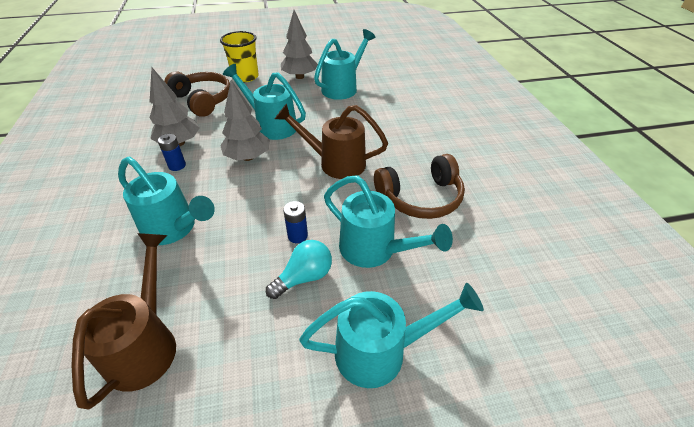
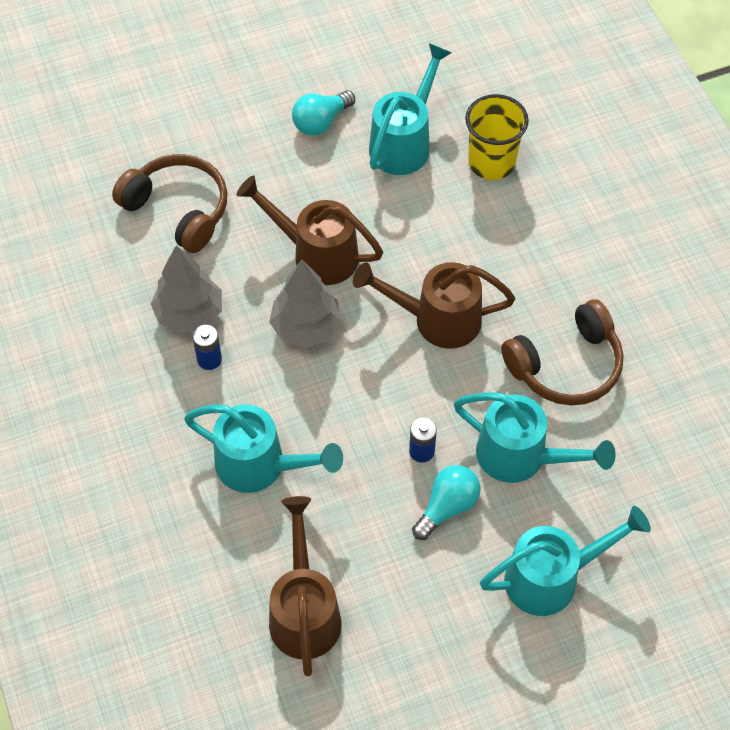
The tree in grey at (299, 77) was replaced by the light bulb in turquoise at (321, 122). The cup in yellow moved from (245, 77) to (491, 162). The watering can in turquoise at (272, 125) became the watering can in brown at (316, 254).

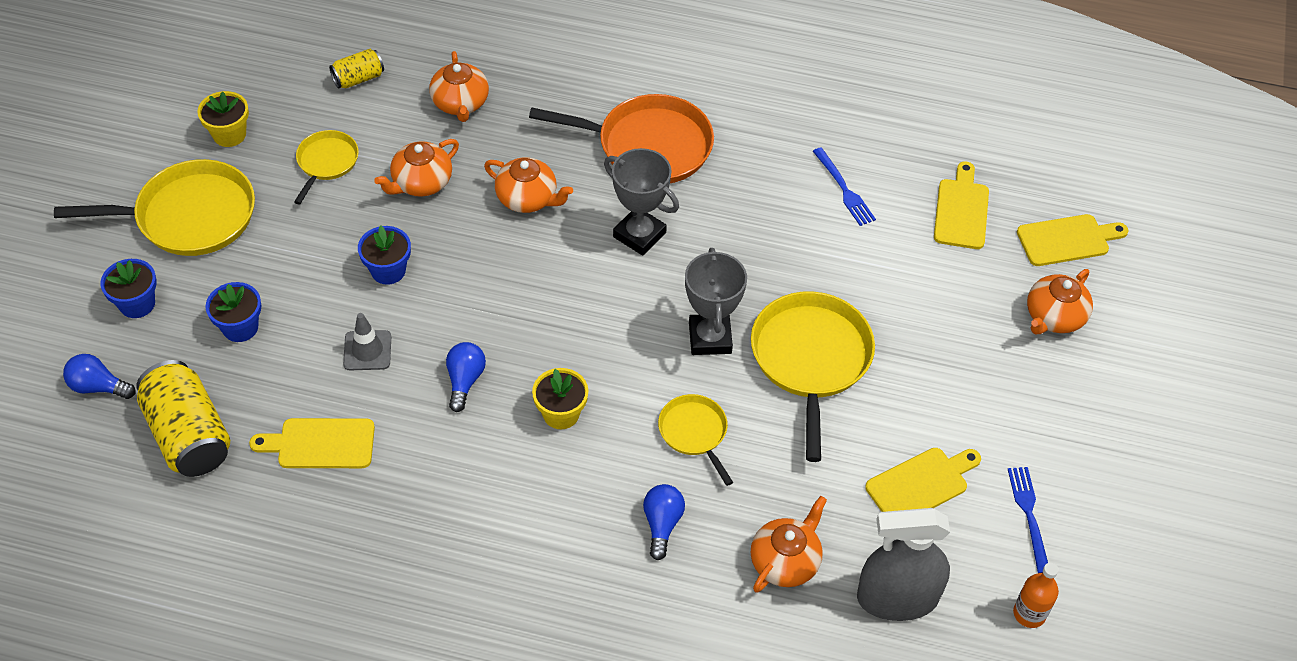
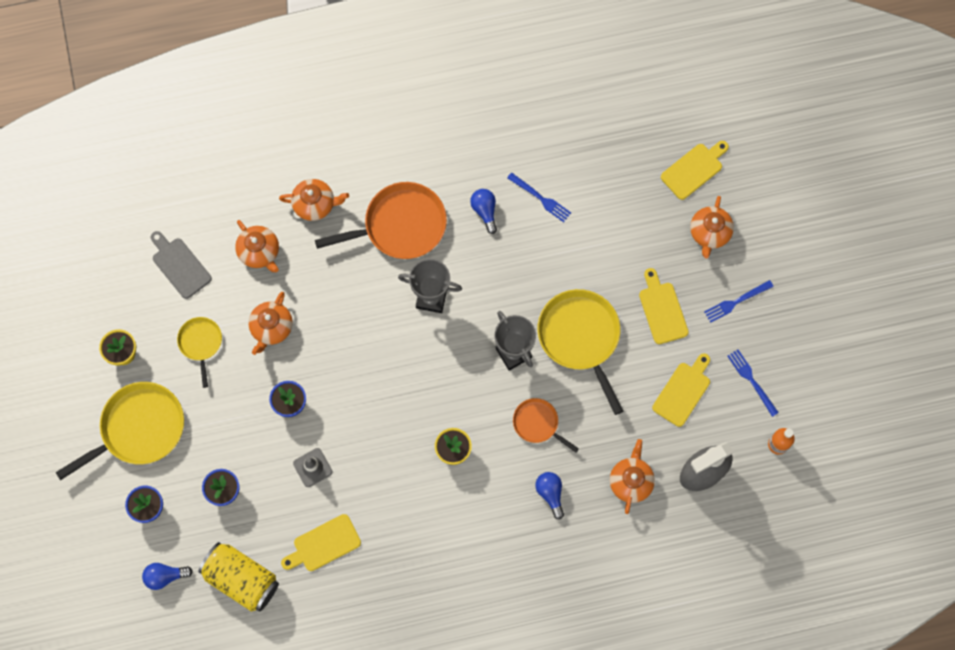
The can in yellow at (358, 78) was replaced by the cutting board in grey at (180, 265). The teapot in orange moved from (528, 198) to (315, 204). The cutting board in yellow moved from (961, 210) to (662, 310). The light bulb in blue moved from (465, 381) to (485, 211). The pan in yellow at (694, 432) became the pan in orange at (537, 423). The fork in blue at (735, 302) appeared.

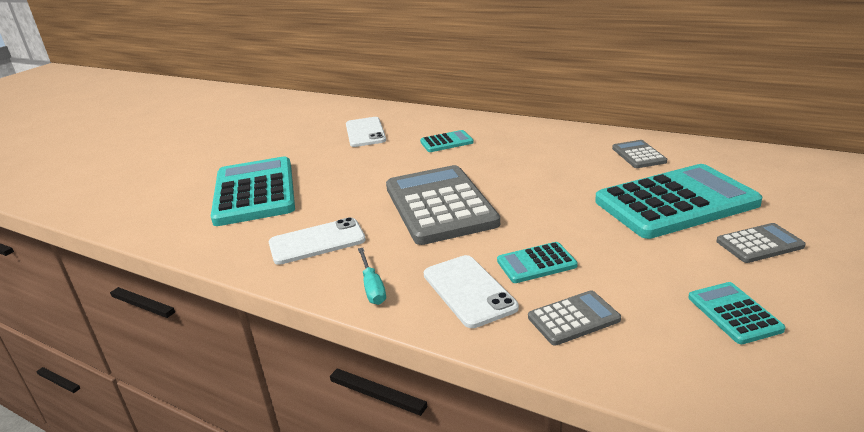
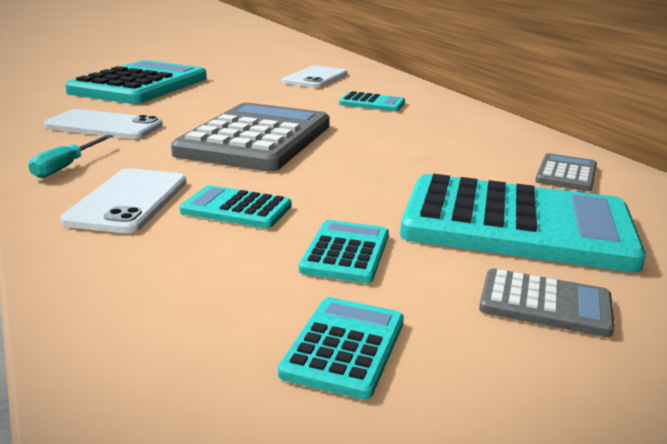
The calculator in grey at (573, 318) disappeared. The calculator in turquoise at (345, 253) appeared.

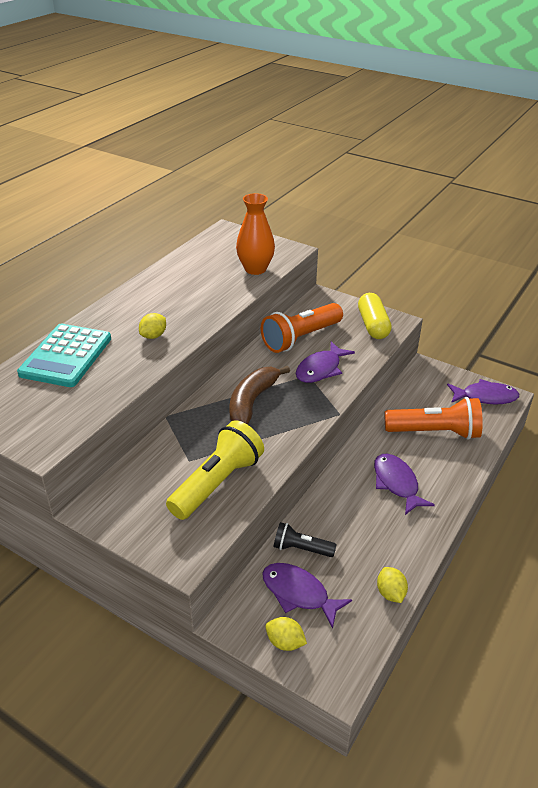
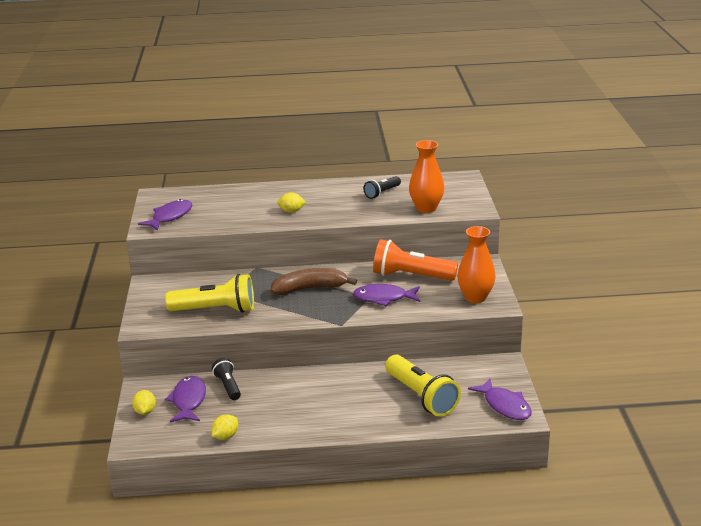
The capsule in yellow at (373, 325) was replaced by the vase in orange at (475, 297). The calculator in turquoise at (66, 356) disappeared. The flashlight in orange at (434, 432) became the flashlight in yellow at (421, 396). The fish in purple moved from (396, 483) to (170, 217). The flashlight in black at (382, 193) appeared.

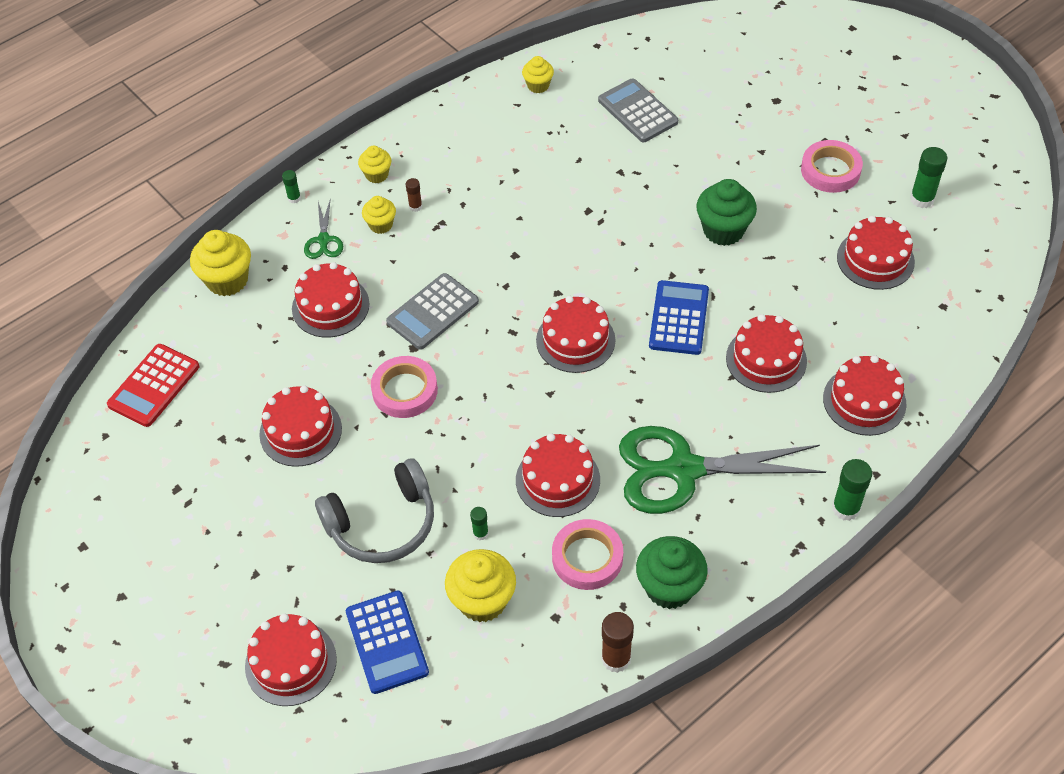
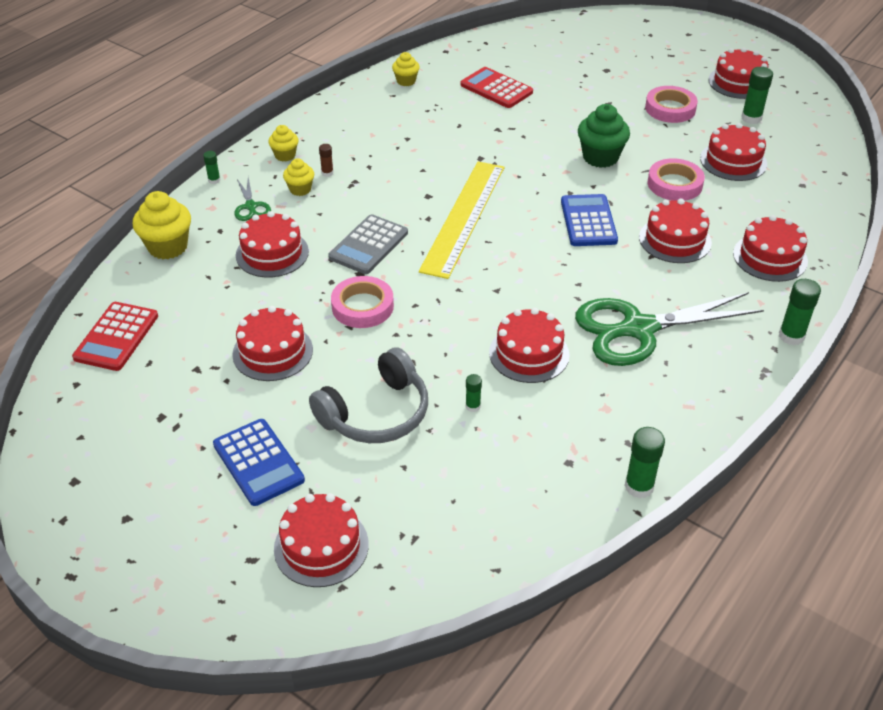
The calculator in grey at (637, 111) became the calculator in red at (496, 89). The cake in red moved from (575, 340) to (738, 82). The tape in pink moved from (587, 558) to (674, 184). The cupcake in green at (669, 587) disappeared. The cupcake in yellow at (482, 600) disappeared. The calculator in blue moved from (387, 642) to (258, 462). The glue stick in brown at (616, 659) became the glue stick in green at (639, 487). The ruler in yellow at (463, 217) appeared.

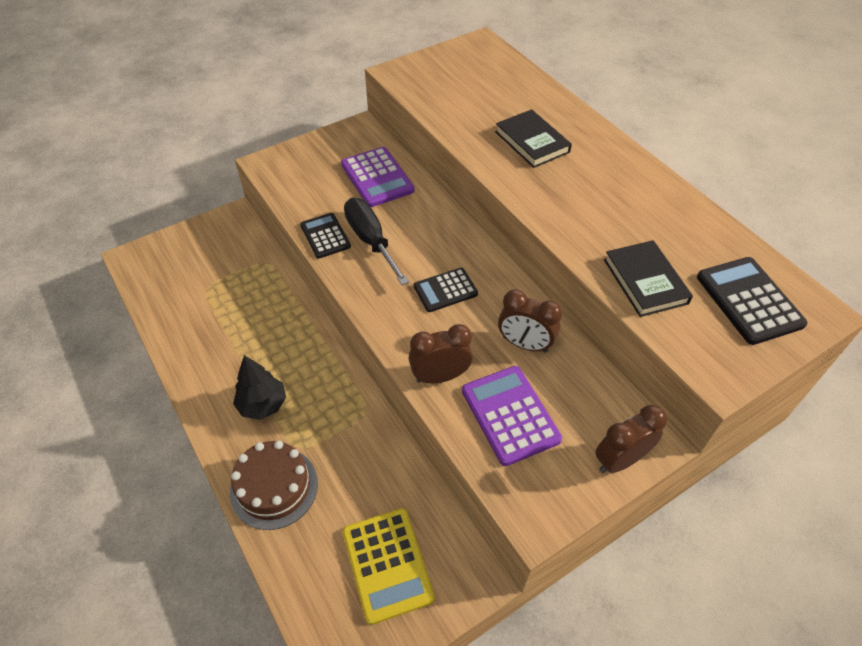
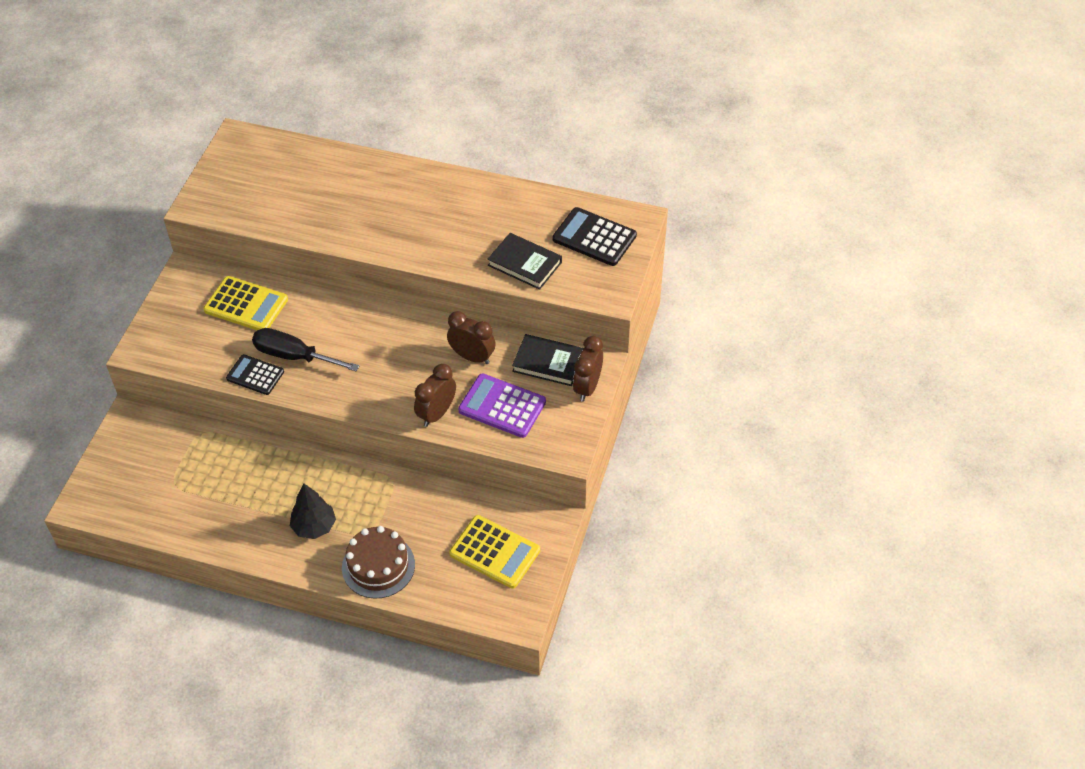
The book in black moved from (532, 142) to (548, 363). The calculator in purple at (377, 177) became the calculator in yellow at (246, 305). The calculator in black at (445, 290) disappeared. The clock in brown at (525, 344) turned 135 degrees counterclockwise.

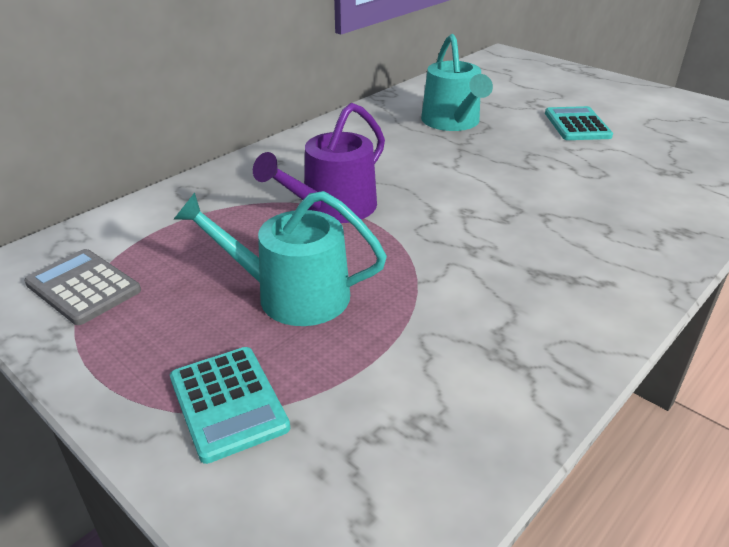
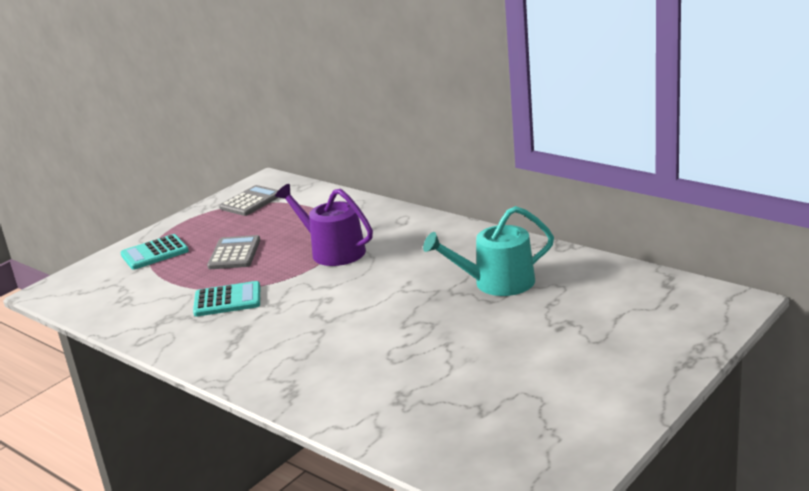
The calculator in turquoise moved from (577, 125) to (227, 300). The watering can in turquoise at (291, 294) was replaced by the calculator in grey at (234, 253).

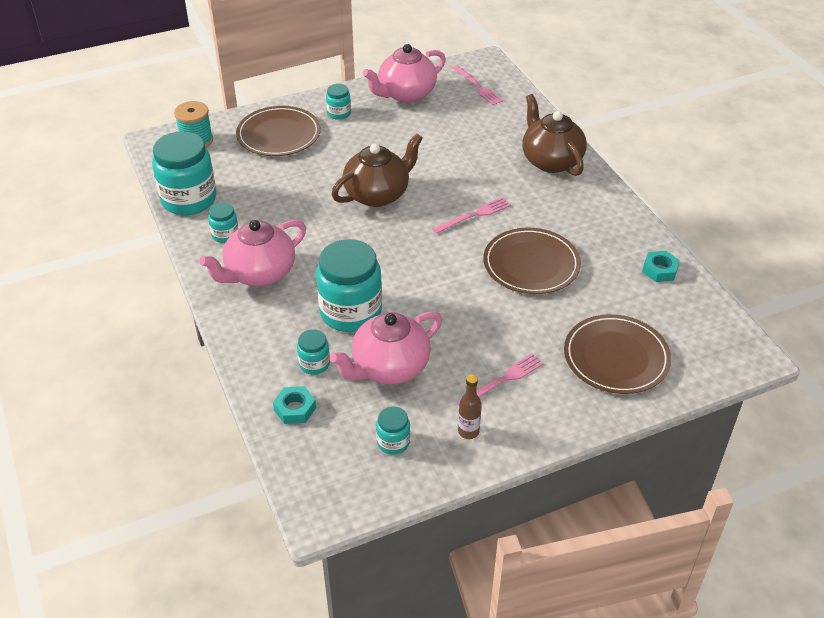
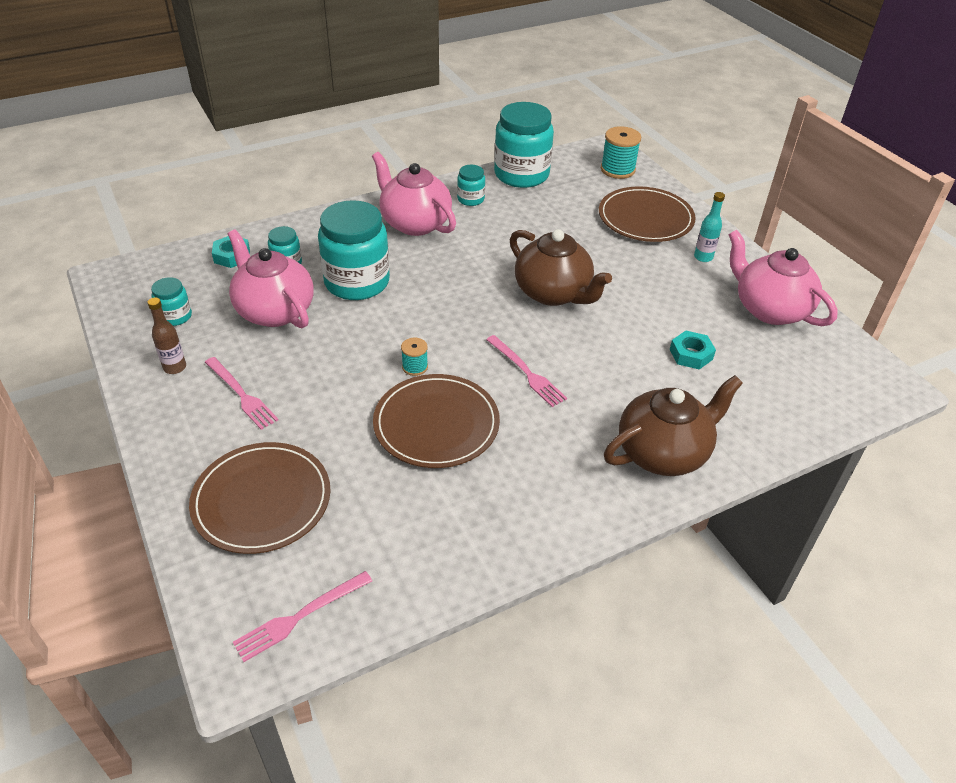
The fork in pink moved from (477, 86) to (300, 617). The jar in turquoise at (339, 113) was replaced by the bottle in turquoise at (703, 257). The nut in turquoise moved from (659, 270) to (691, 354). The spool in turquoise at (415, 367) appeared.

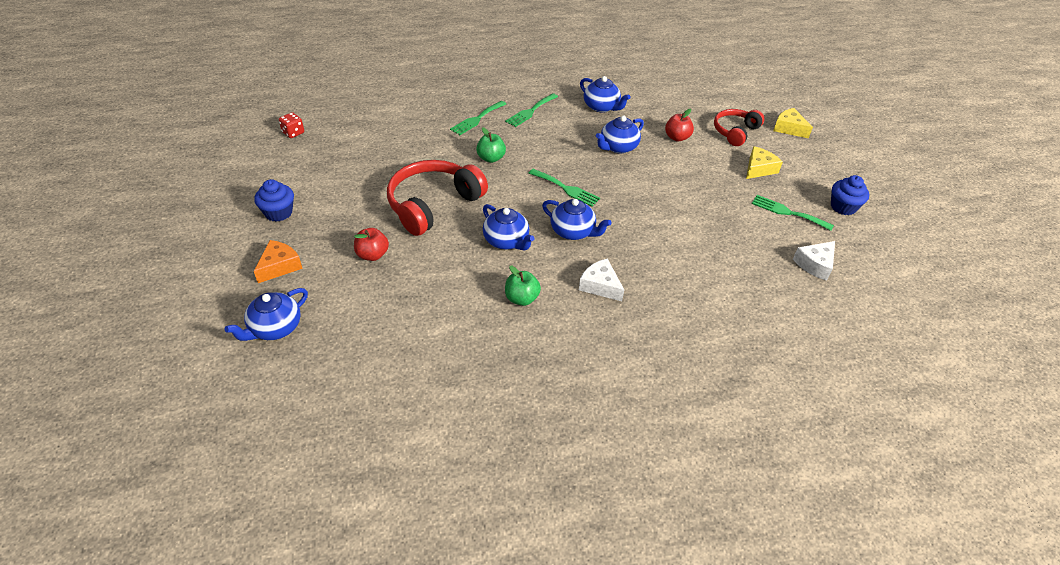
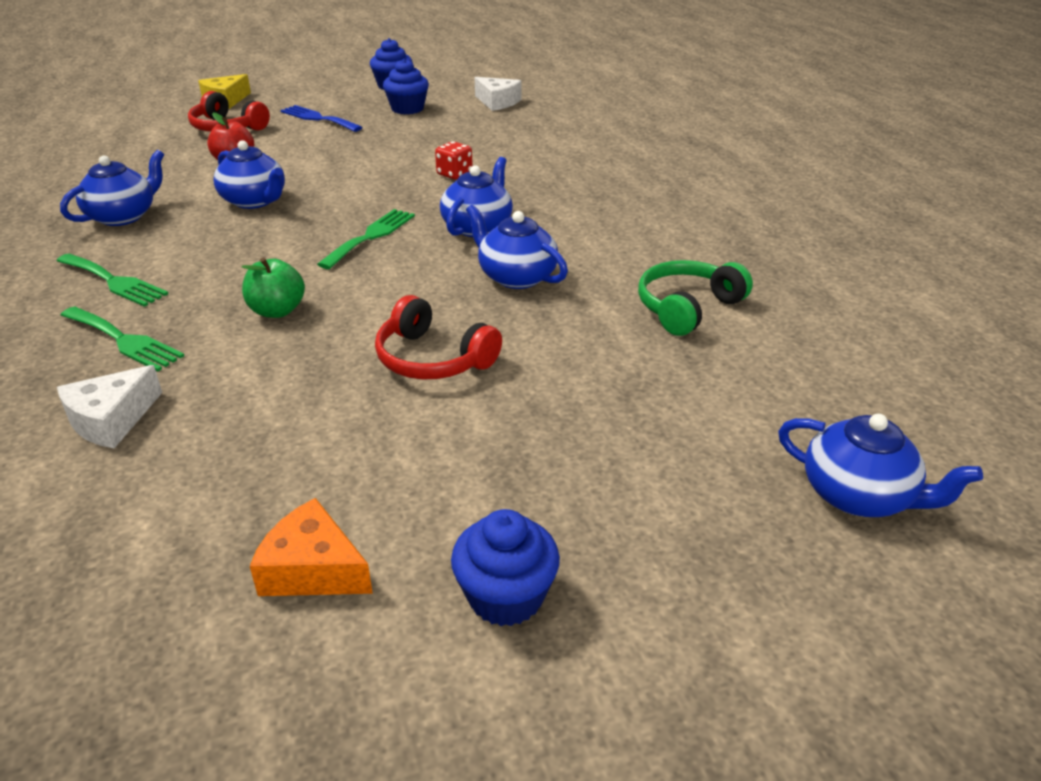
The dice in red moved from (293, 133) to (454, 174). The cheese in yellow at (759, 169) was replaced by the fork in blue at (318, 118). The headphones in red at (433, 205) changed to 0.61 times the size. The fork in green at (787, 212) was replaced by the cupcake in blue at (407, 109). The teapot in blue at (506, 241) turned 90 degrees counterclockwise. The apple in red at (372, 255) disappeared. The cheese in orange moved from (279, 266) to (312, 569). The cheese in white moved from (600, 285) to (111, 420). The apple in green at (521, 298) disappeared. The headphones in green at (687, 308) appeared.

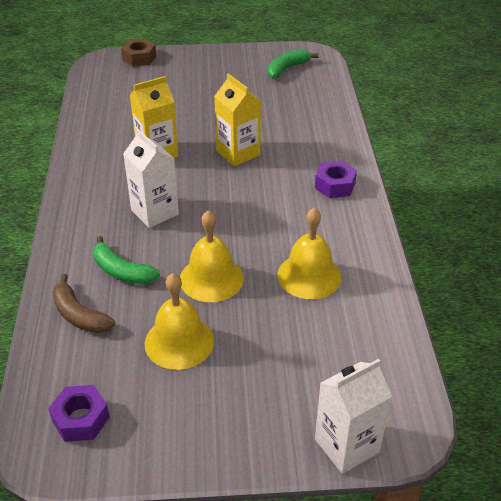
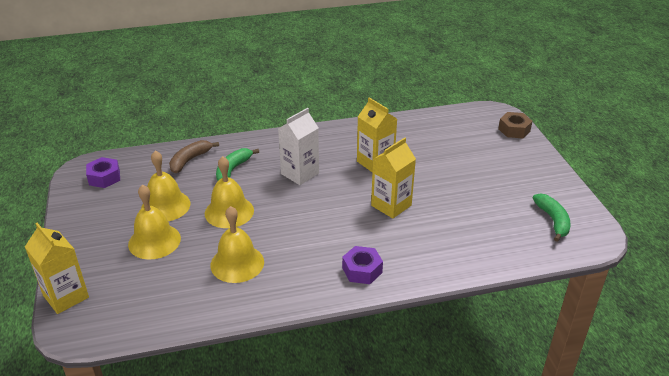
The banana in green at (287, 68) turned 45 degrees clockwise. The carton in white at (347, 445) became the carton in yellow at (66, 296). The bell in yellow at (154, 241) appeared.

